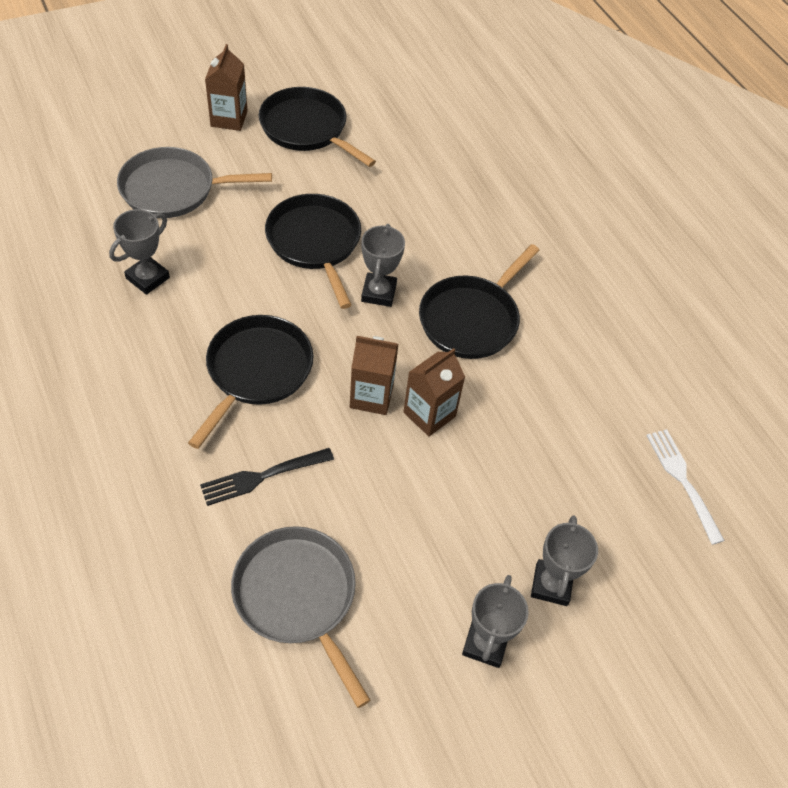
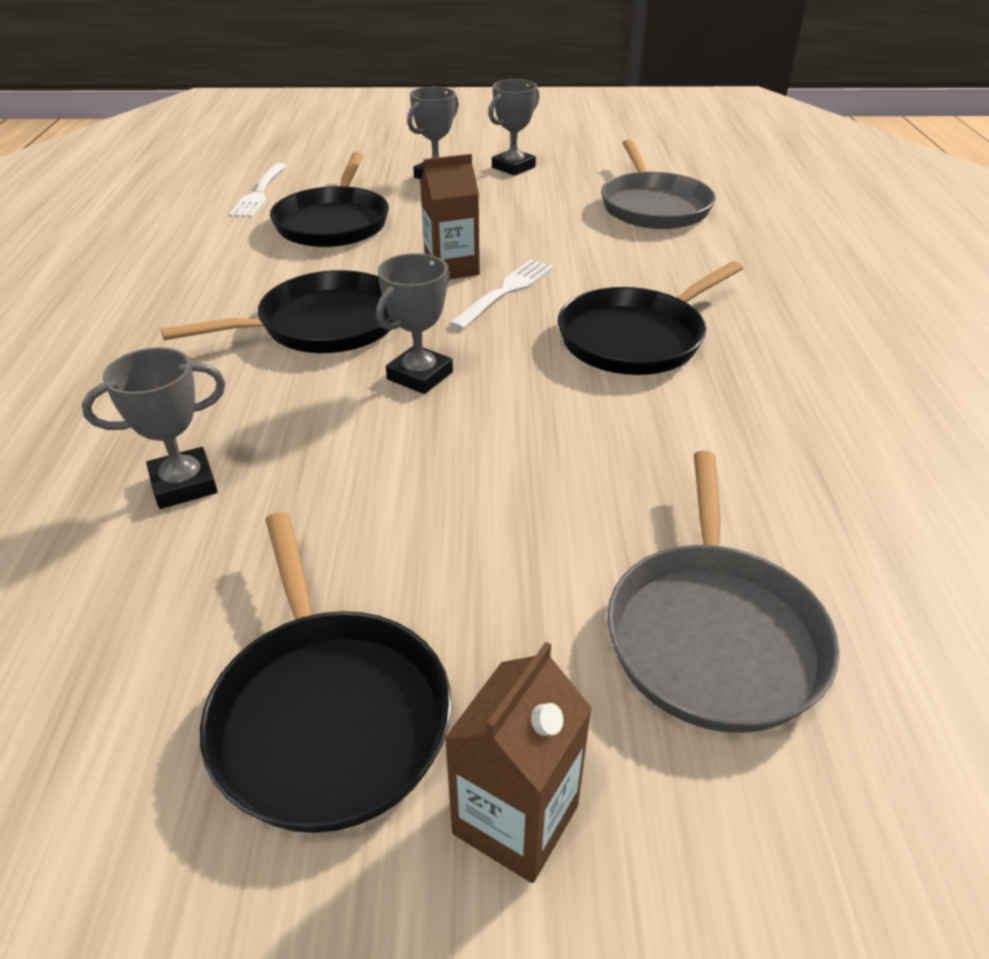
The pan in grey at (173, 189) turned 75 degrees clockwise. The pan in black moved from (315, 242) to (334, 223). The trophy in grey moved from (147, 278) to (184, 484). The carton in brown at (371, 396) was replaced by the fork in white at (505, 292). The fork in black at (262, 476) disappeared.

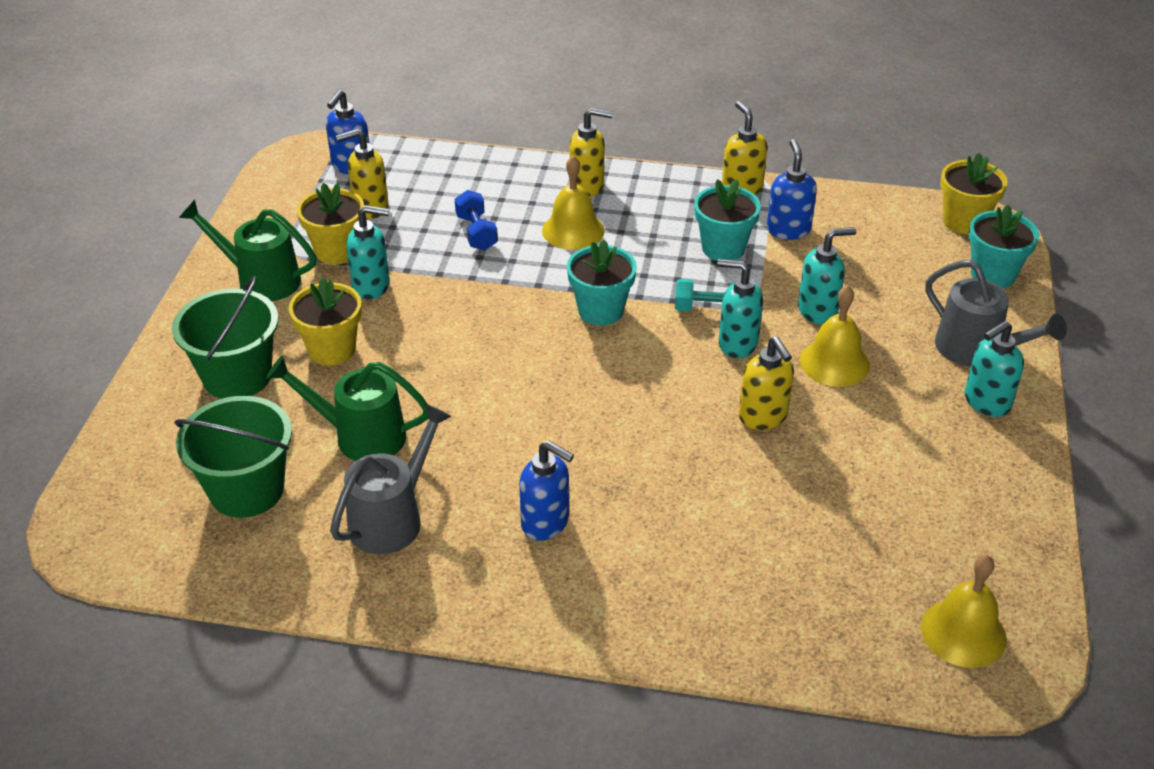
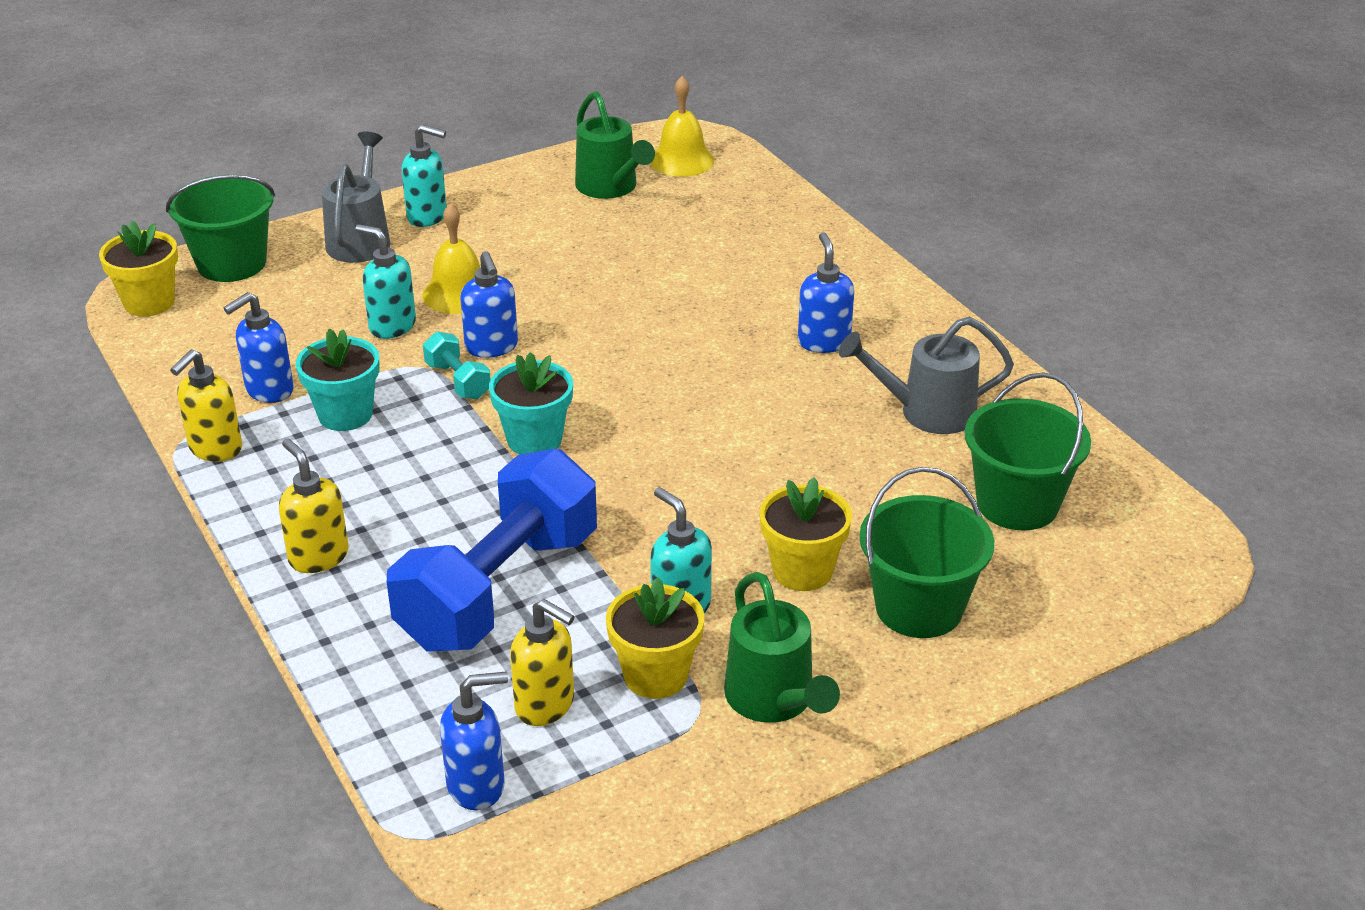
The bell in yellow at (573, 230) disappeared. The dumbbell in blue at (476, 232) changed to 2.42 times the size. The flower pot in turquoise at (993, 274) was replaced by the bucket in green at (231, 263). The soap dispenser in turquoise at (737, 344) became the soap dispenser in blue at (492, 347). The soap dispenser in yellow at (763, 417) disappeared. The watering can in green moved from (359, 436) to (611, 188).

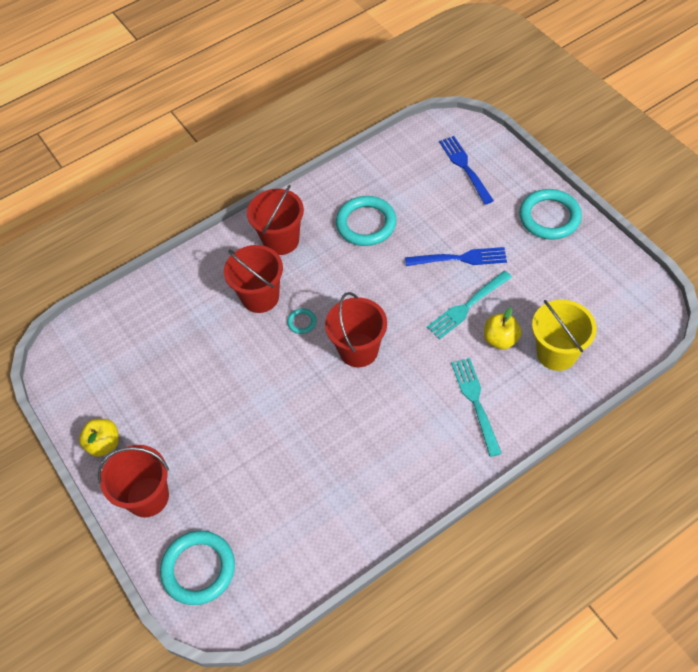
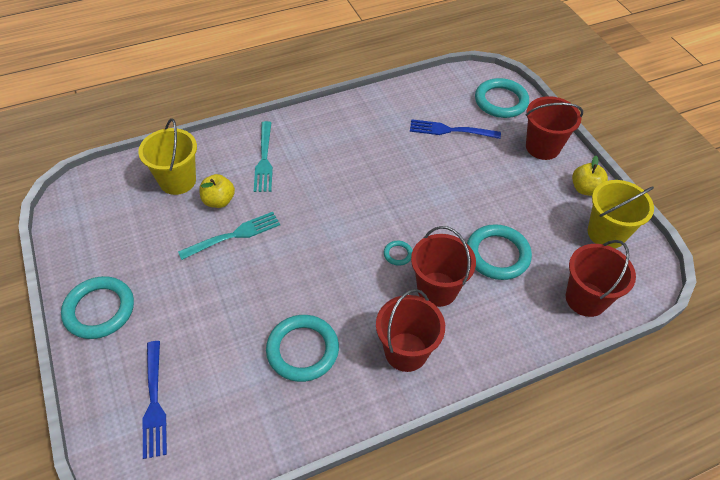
The fork in blue moved from (459, 259) to (451, 130). The bucket in red moved from (358, 350) to (586, 299). The bucket in yellow at (606, 233) appeared. The ring in turquoise at (497, 255) appeared.

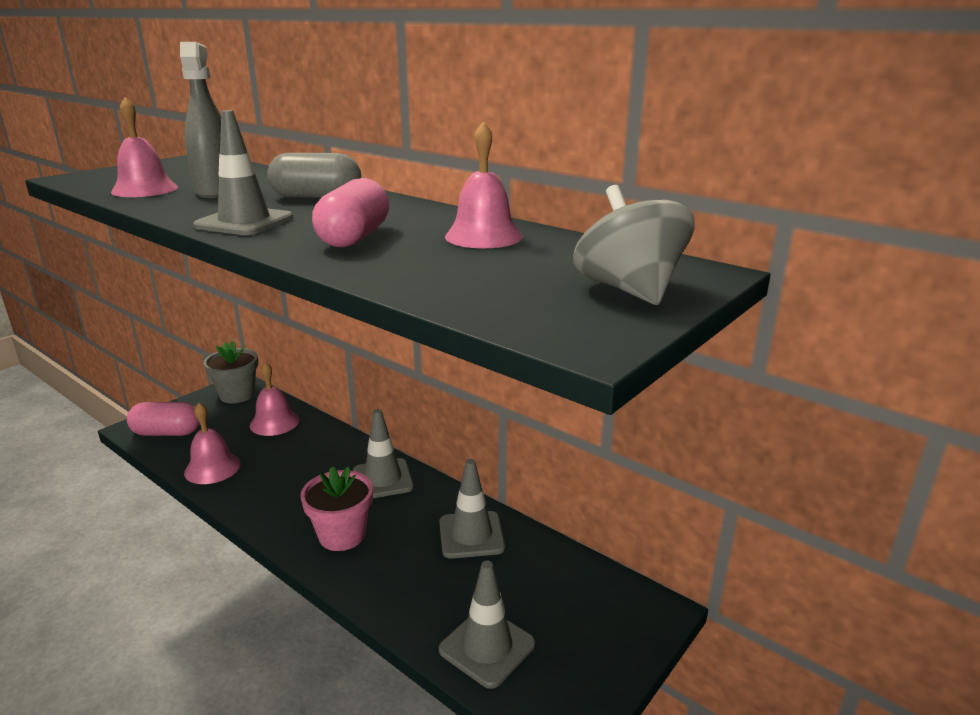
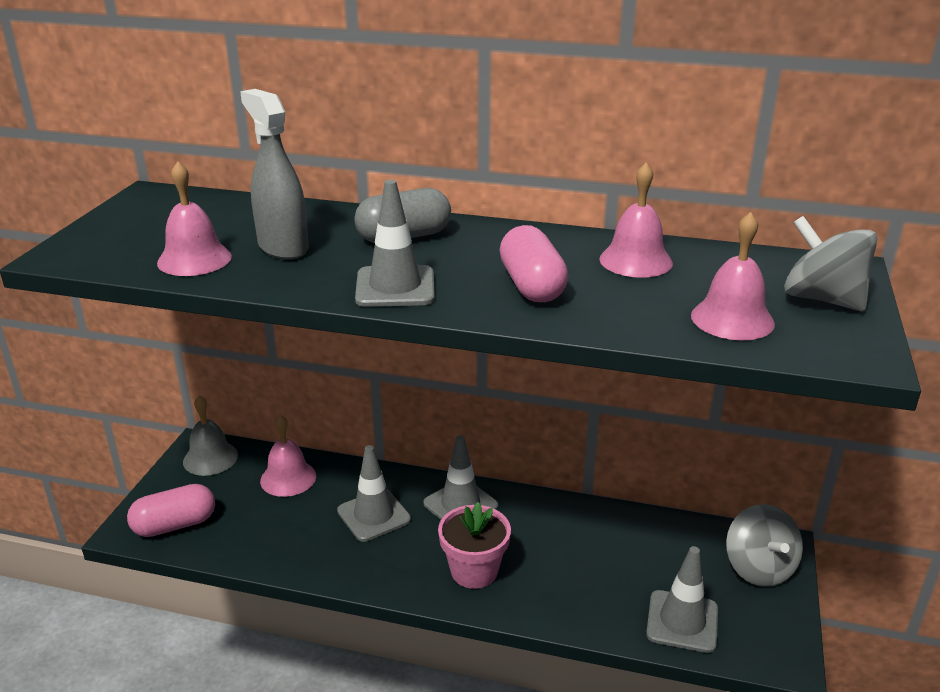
The flower pot in grey at (237, 395) was replaced by the bell in grey at (210, 458). The bell in pink moved from (212, 468) to (732, 319). The traffic cone in grey moved from (471, 535) to (374, 515). The spinning top in grey at (759, 568) appeared.

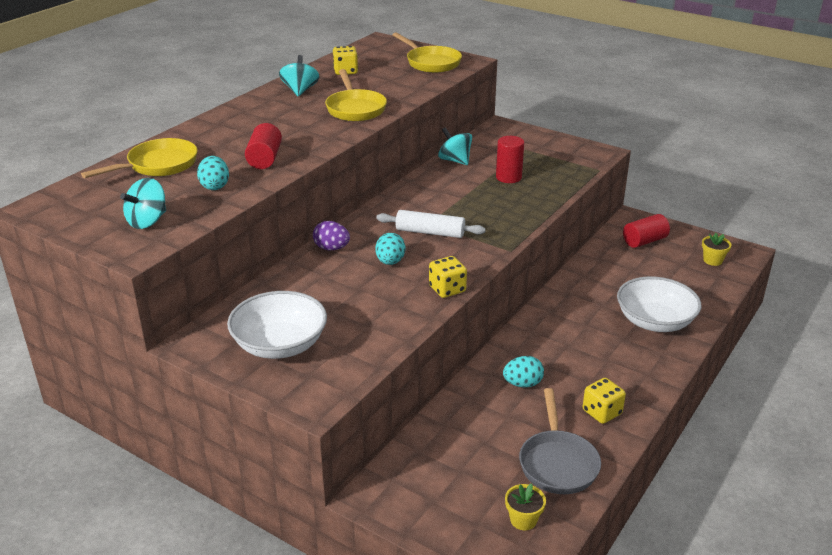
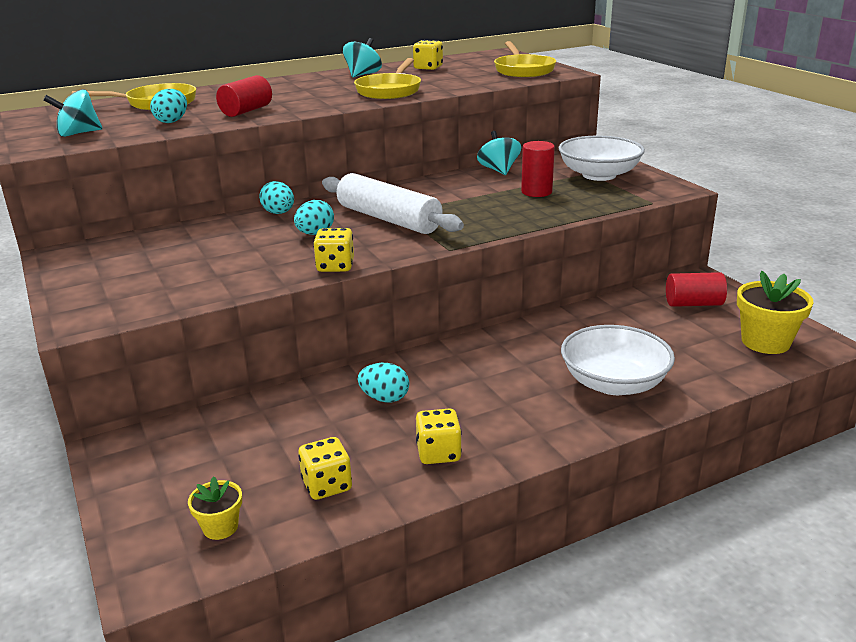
The rolling pin in white at (430, 232) changed to 1.51 times the size. The egg in purple at (331, 248) became the egg in turquoise at (279, 213). The flower pot in yellow at (713, 260) changed to 1.80 times the size. The bowl in white moved from (280, 345) to (599, 175). The pan in grey at (557, 463) was replaced by the dice in yellow at (327, 485).

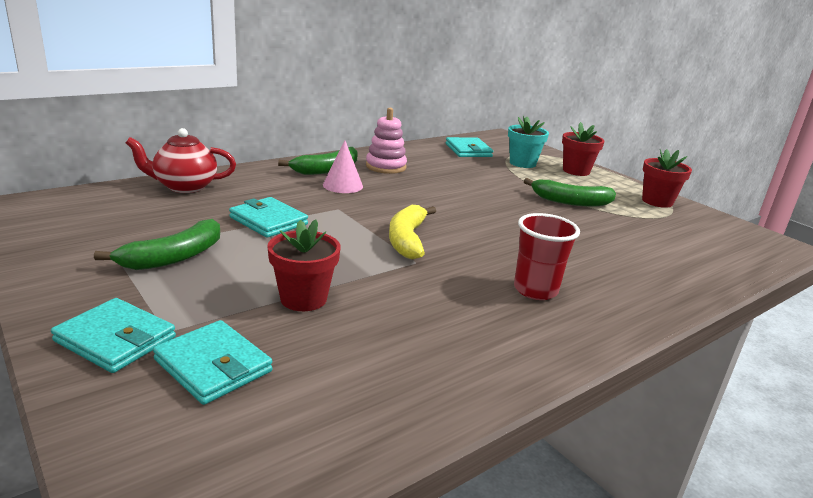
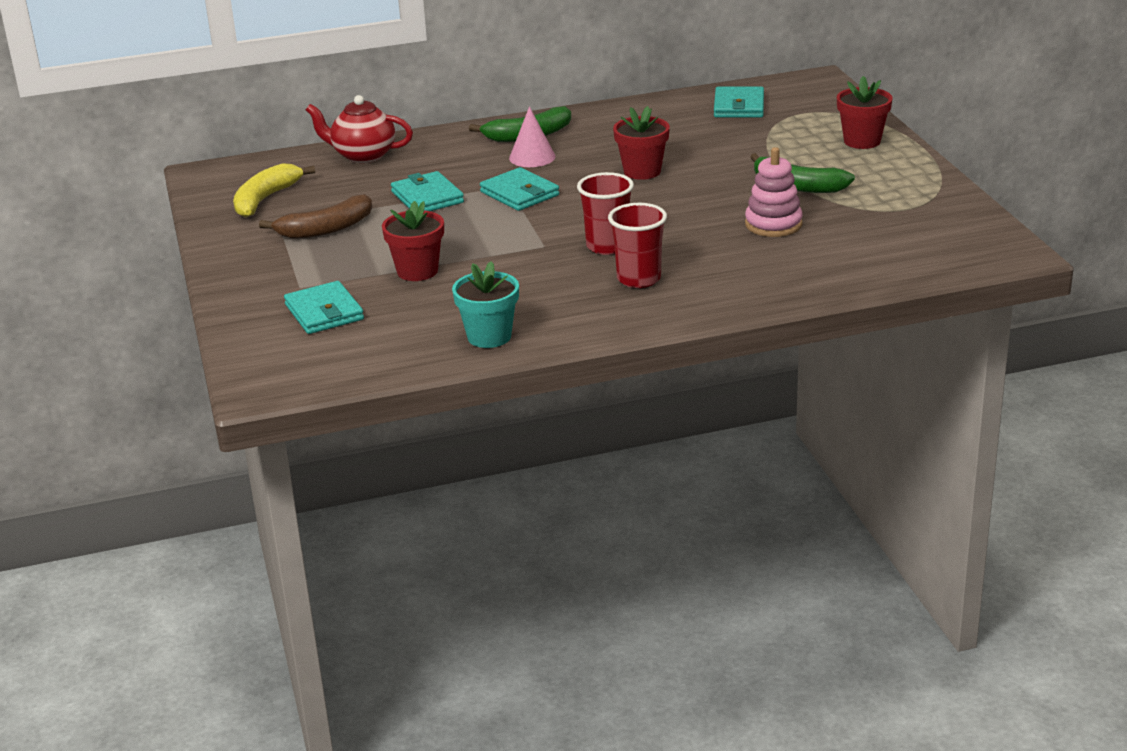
The stacking toy in pink moved from (386, 167) to (773, 224). The flower pot in turquoise moved from (522, 163) to (489, 336). The flower pot in red moved from (657, 201) to (642, 171). The banana in yellow moved from (407, 240) to (265, 199). The banana in green at (173, 257) became the banana in brown at (326, 229). The wallet in turquoise moved from (115, 339) to (519, 193). The cup in red at (607, 246) appeared.

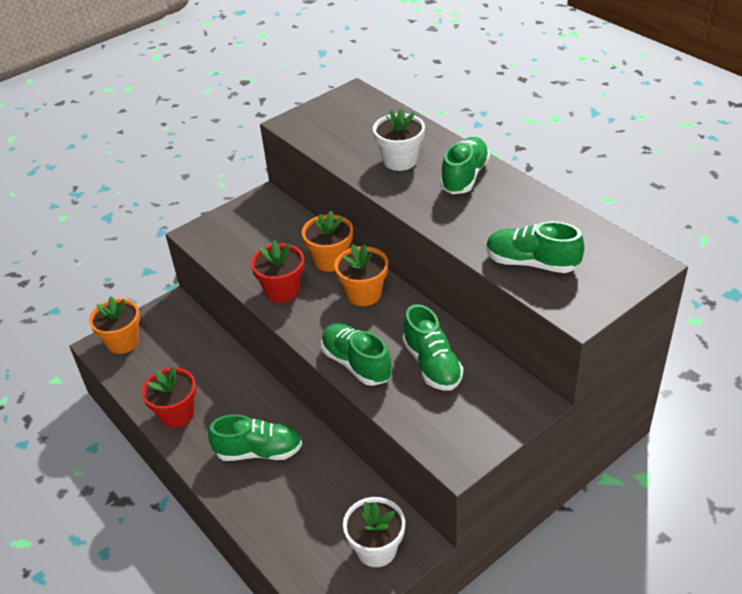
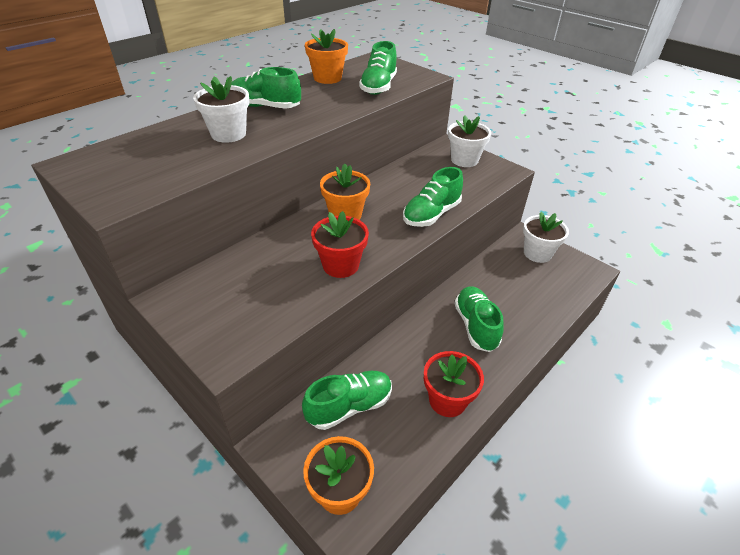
The flower pot in orange moved from (330, 260) to (327, 78). The shoe in green moved from (432, 364) to (349, 406). The flower pot in white at (464, 160) appeared.

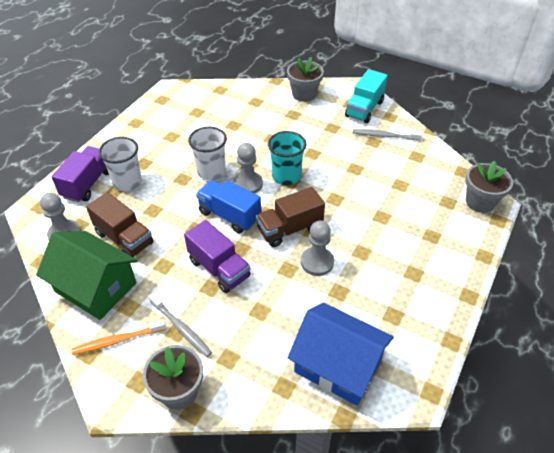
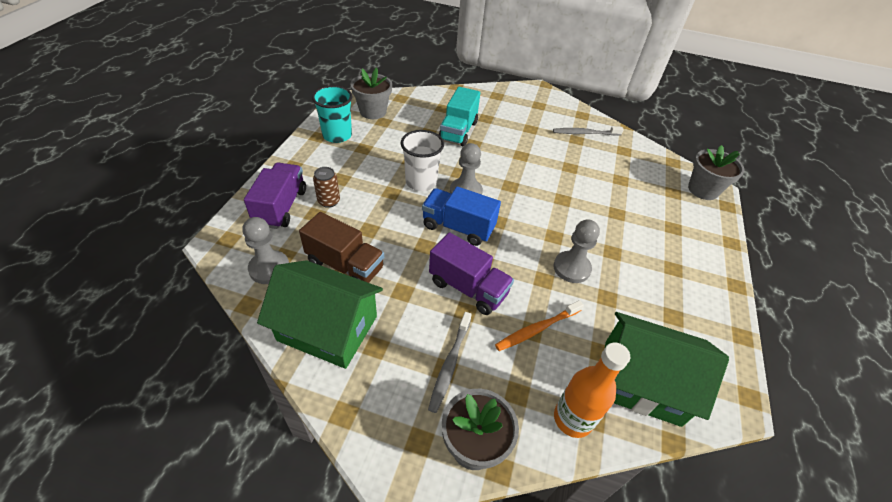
The flower pot in grey moved from (304, 94) to (373, 111). The truck in turquoise moved from (364, 109) to (458, 131). The cup in turquoise moved from (286, 176) to (337, 135). The cup in white at (127, 182) was replaced by the can in brown at (329, 201). The truck in brown at (289, 229) disappeared. The toothbrush in grey at (181, 328) turned 75 degrees clockwise. The house in blue at (338, 365) became the house in green at (641, 382). The toothbrush in orange moved from (117, 340) to (536, 329). The bottle in orange at (572, 419) appeared.

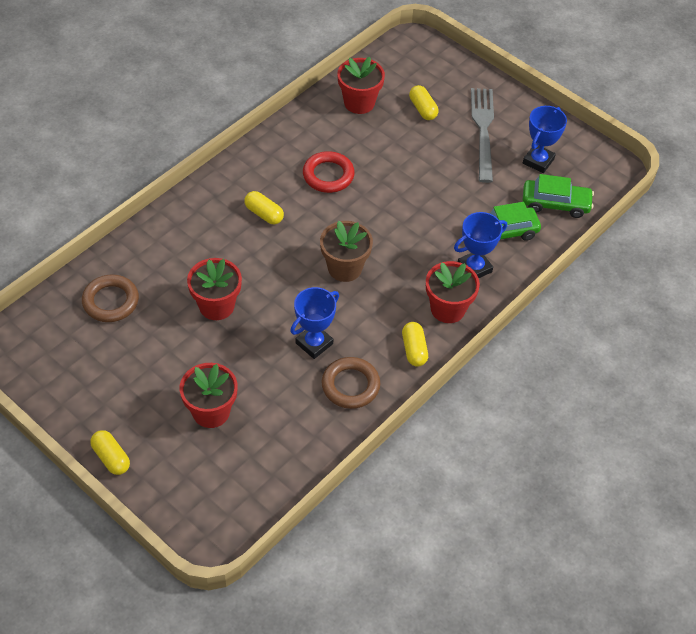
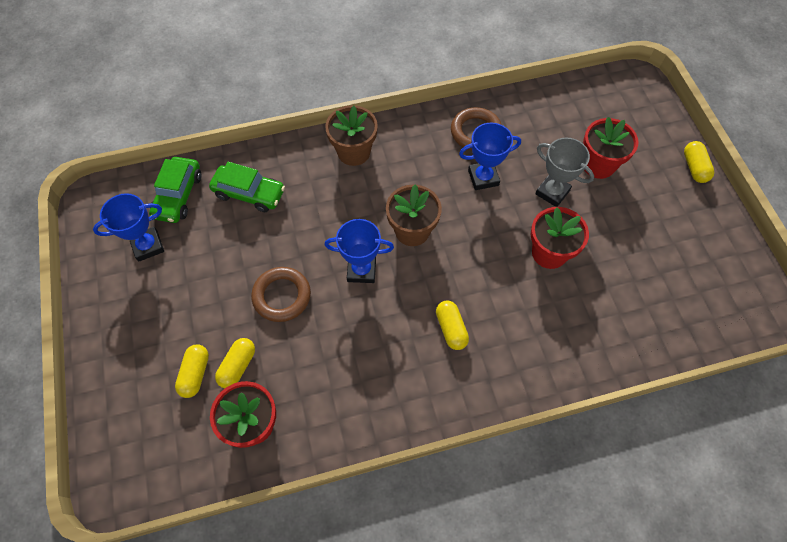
The fork in grey at (483, 129) disappeared. The ring in red at (328, 175) disappeared. The car in green at (555, 204) turned 120 degrees counterclockwise. The trophy in blue moved from (474, 268) to (361, 270). The flower pot in red at (448, 309) became the flower pot in brown at (354, 152). The ring in brown moved from (111, 301) to (282, 296). The capsule in yellow moved from (414, 350) to (238, 366). The trophy in grey at (552, 192) appeared.

